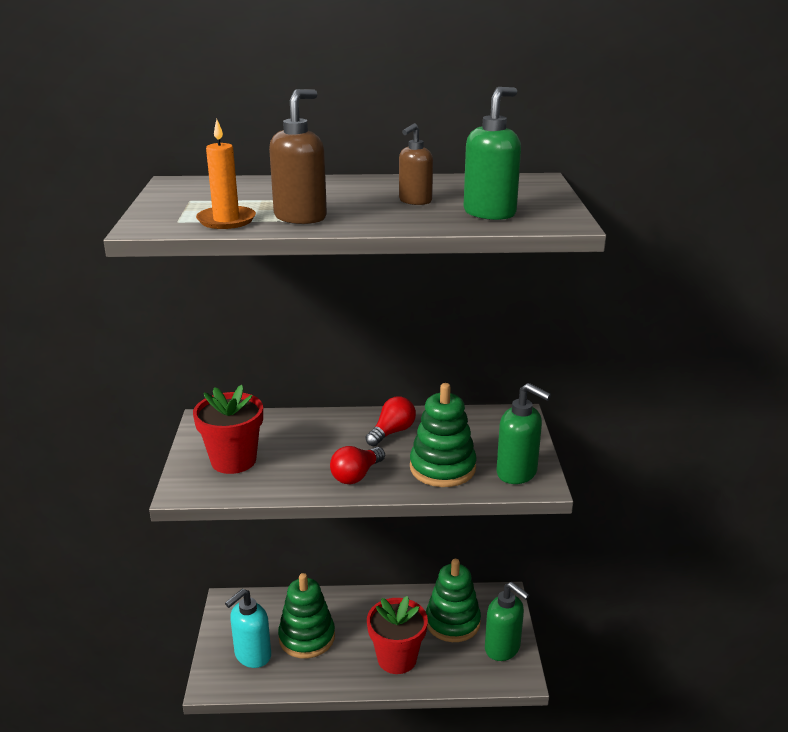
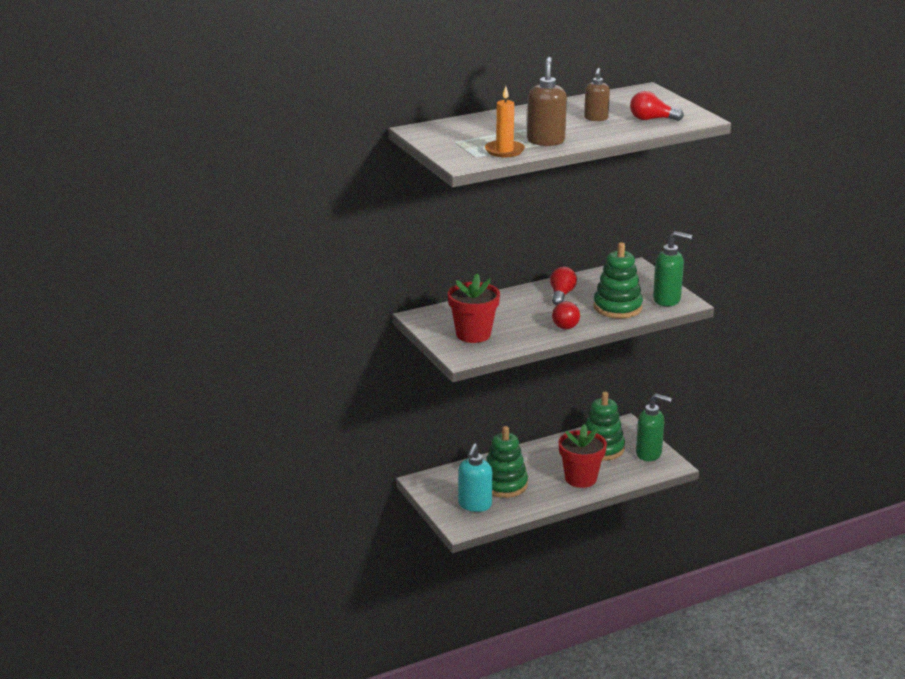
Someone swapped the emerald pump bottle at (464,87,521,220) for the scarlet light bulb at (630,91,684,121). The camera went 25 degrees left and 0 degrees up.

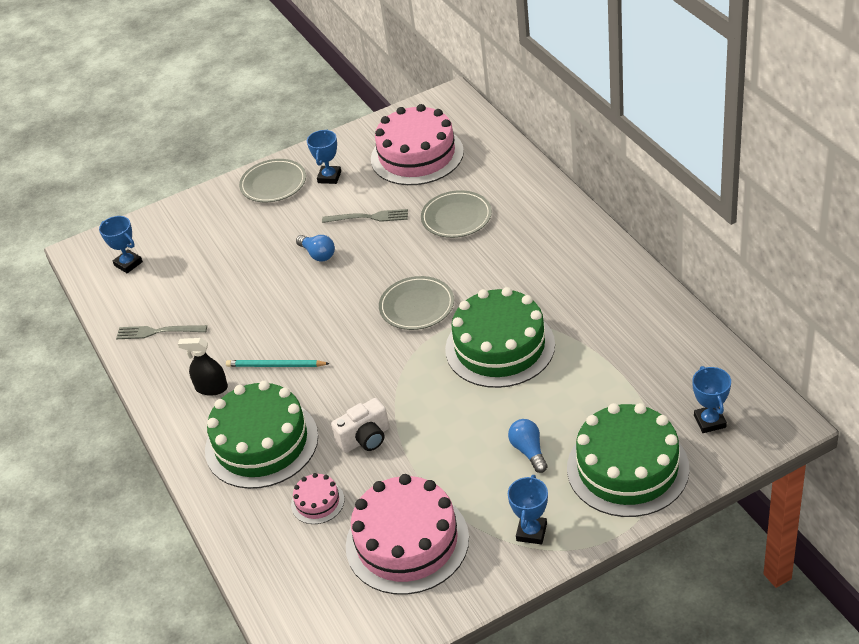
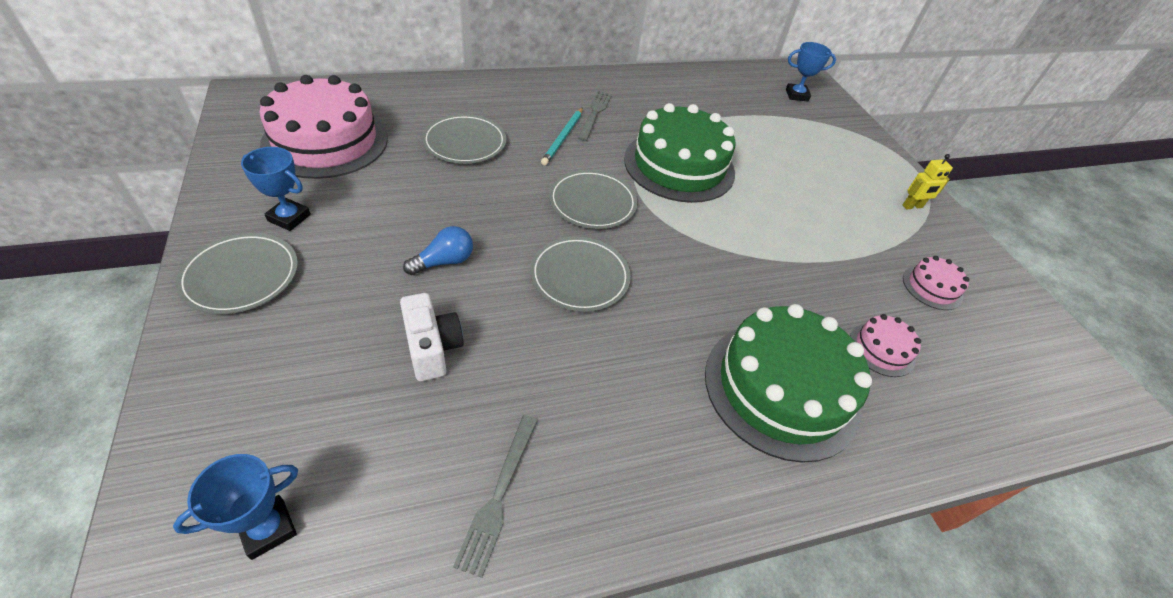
Someone carried the ash-grey dinner fork from (322,209,408,223) to (578,91,612,141). Someone took away the jet-black sprayer at (178,338,228,396). Someone carried the teal pencil from (226,360,330,367) to (541,108,583,165). Someone carried the snow-white compact camera from (331,398,390,453) to (400,293,464,381). Someone took away the emerald cake at (567,403,689,517). Someone took away the royal blue light bulb at (508,419,548,473). Someone scaled the pink cake at (346,474,469,595) by 0.45. Someone swapped the royal blue award cup at (508,475,548,545) for the golden robot at (903,154,953,209). Someone put down the ash-grey plate at (530,237,631,312). The camera went 90 degrees left and 5 degrees up.

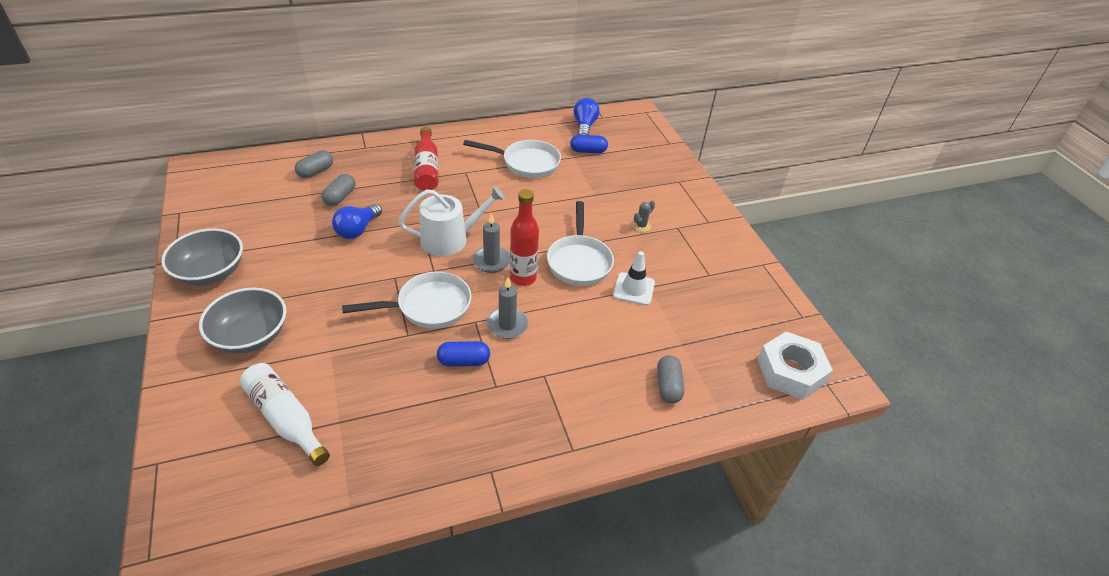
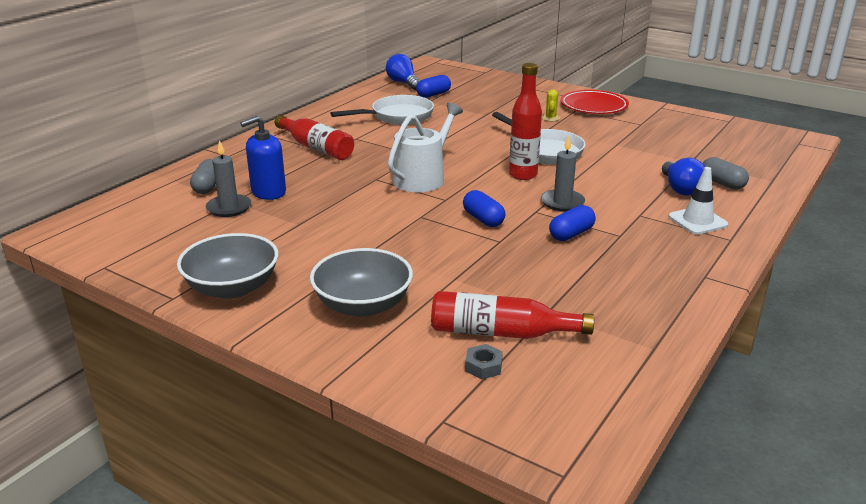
Someone swapped the ash-grey capsule at (322,174,355,206) for the royal blue pump bottle at (240,116,286,200). Someone repainted the ash-grey cactus at (632,200,655,232), which became the golden cactus at (542,89,560,121). Someone carried the royal blue light bulb from (332,204,382,239) to (662,158,705,196). Someone carried the ash-grey candle from (473,213,510,273) to (206,140,251,217). Someone carried the snow-white traffic cone from (613,251,655,306) to (668,167,728,235). Someone swapped the snow-white frying pan at (342,272,472,328) for the royal blue capsule at (463,190,506,227). Someone took away the snow-white nut at (757,332,833,400). Someone repainted the snow-white flask at (240,363,330,466), which became the scarlet flask at (431,291,594,339). Someone put down the scarlet plate at (561,90,629,114). Someone put down the ash-grey nut at (465,344,503,379). The camera went 35 degrees left and 15 degrees down.

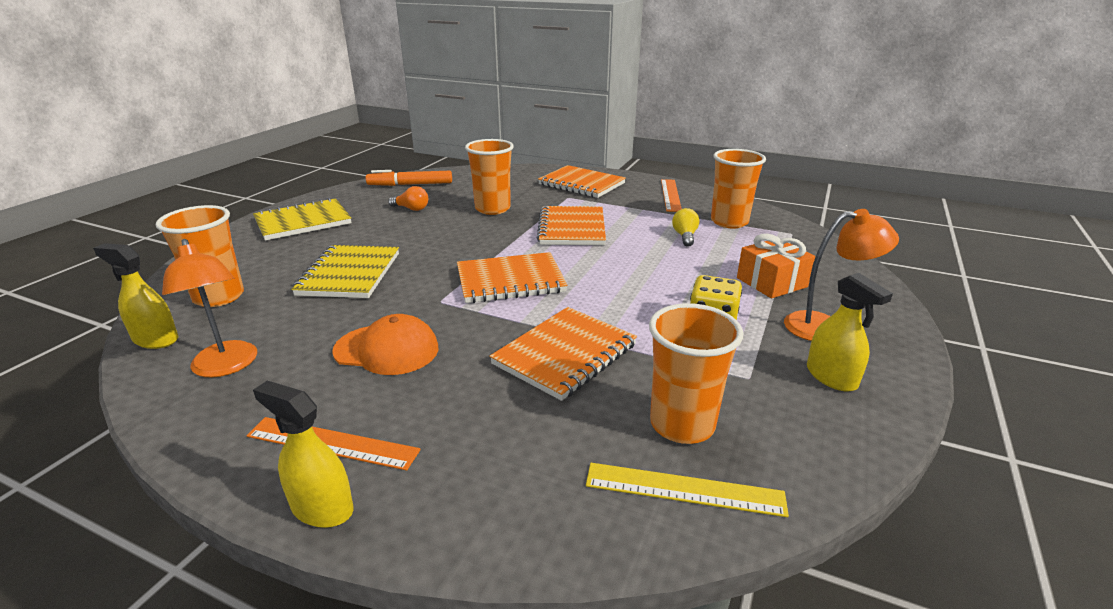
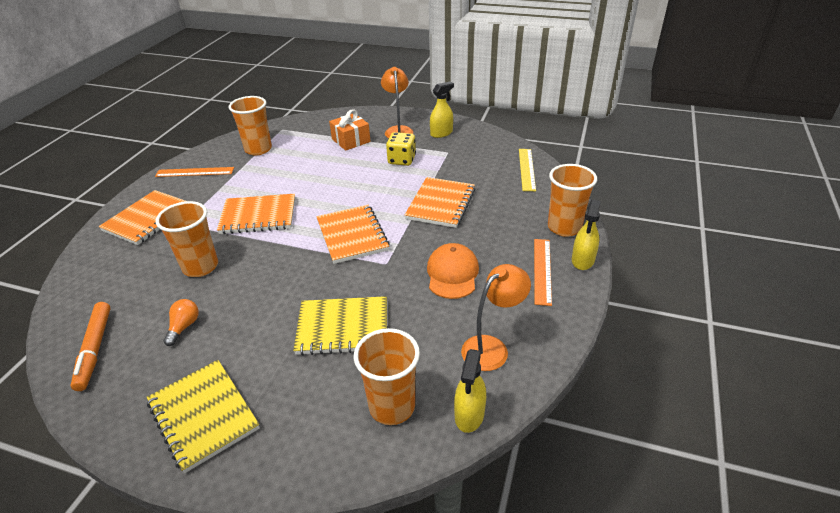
Someone took away the golden light bulb at (672,208,699,247). Someone carried the orange-coloured beaker from (649,303,743,444) to (548,164,597,237). Someone rotated the orange-coloured notepad at (489,307,637,401) by 75 degrees clockwise. The camera went 95 degrees left and 10 degrees up.

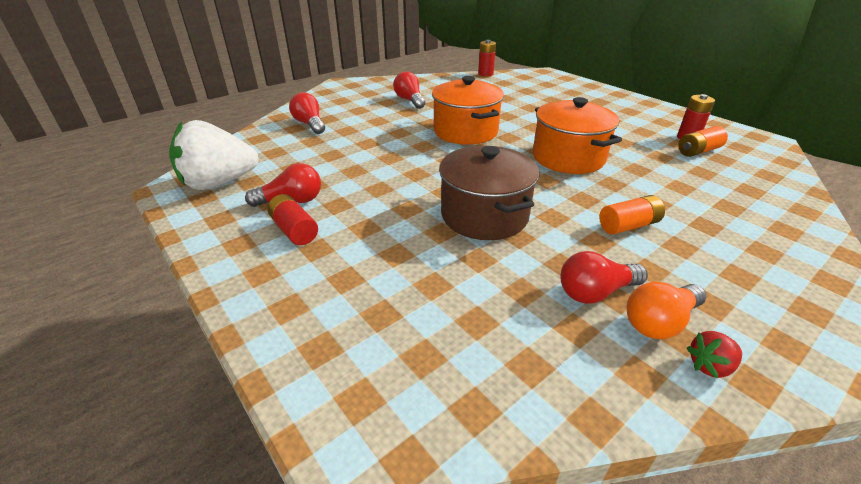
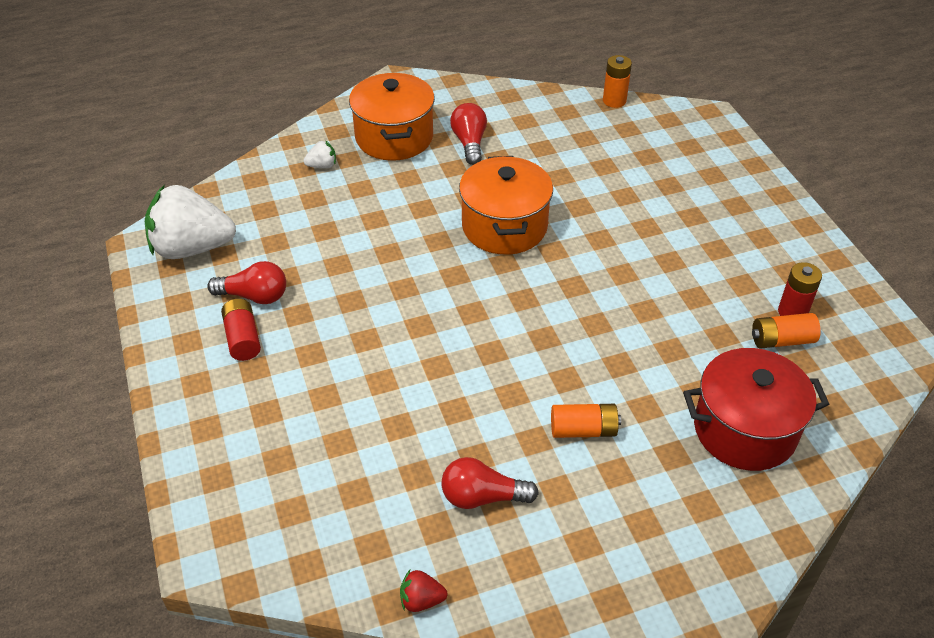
Someone repainted the scarlet battery at (478,40,496,76), which became the orange-coloured battery at (603,55,632,108). Someone swapped the scarlet light bulb at (289,92,325,134) for the snow-white toy strawberry at (304,140,336,168). Someone carried the orange-coloured stockpot from (533,97,622,174) to (349,73,435,161). Someone took away the dark brown stockpot at (439,146,540,240). Someone took away the orange-coloured light bulb at (626,282,706,339). Someone carried the scarlet toy strawberry from (687,331,742,379) to (400,570,447,612). Someone put down the scarlet stockpot at (683,348,829,471). The camera went 20 degrees right and 10 degrees up.

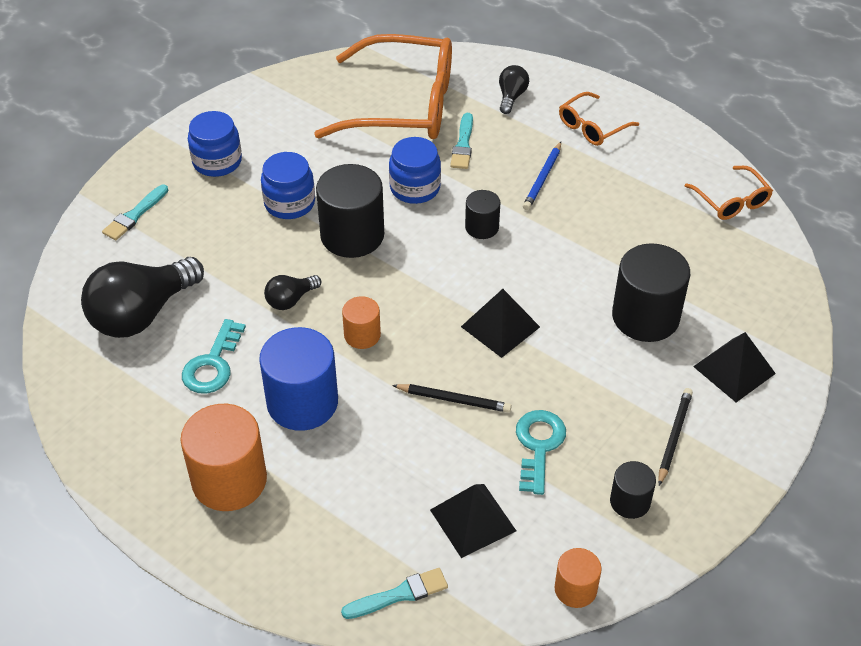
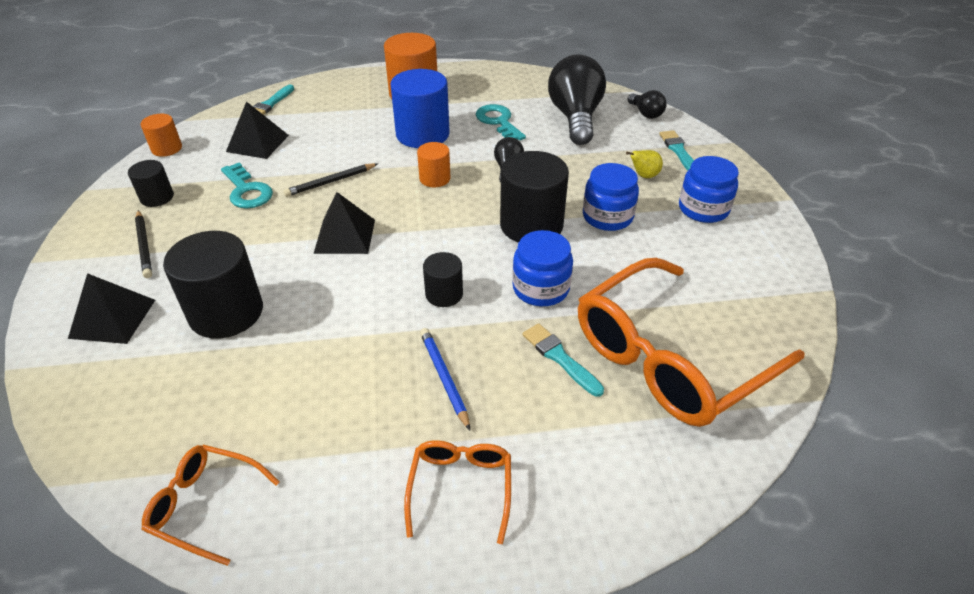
Someone carried the jet-black light bulb from (499,65,529,114) to (627,90,667,119). Someone put down the golden pear fruit at (626,150,663,178). The camera went 135 degrees right and 5 degrees down.

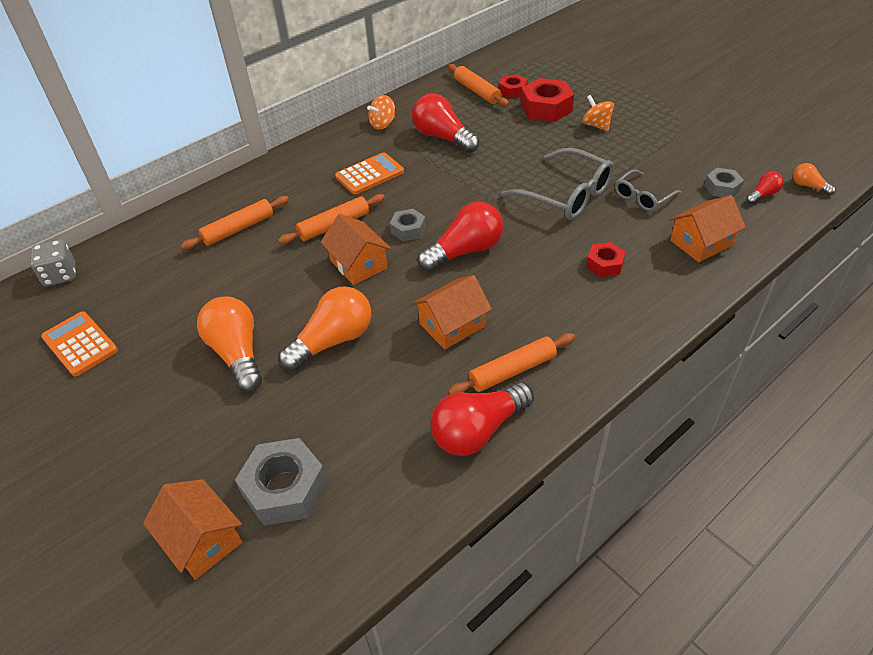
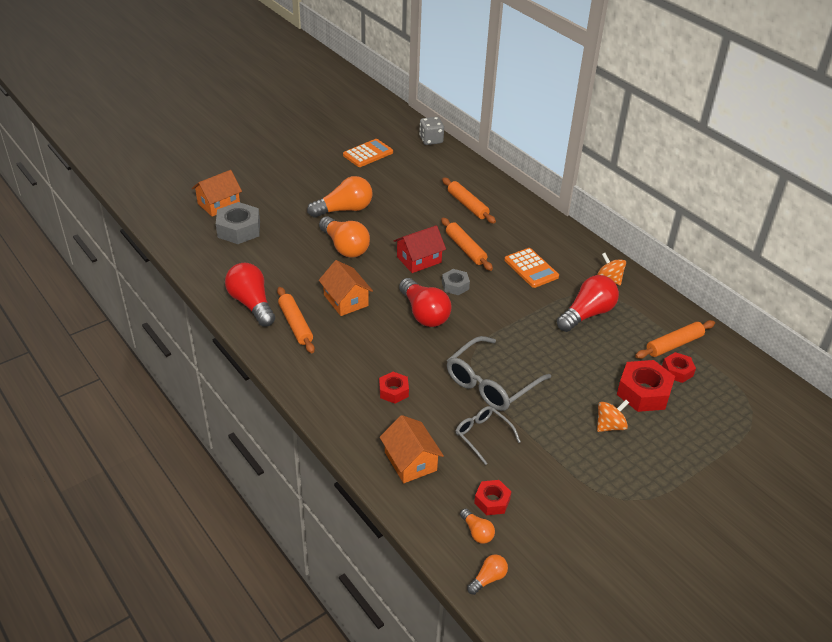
Someone repainted the ash-grey nut at (704,168,744,197), which became the scarlet nut at (474,480,511,515). Someone repainted the scarlet light bulb at (746,172,784,204), which became the orange-coloured light bulb at (460,508,495,544). Someone repainted the orange-coloured house at (321,214,391,285), which became the scarlet house at (394,225,446,273). The camera went 90 degrees right and 5 degrees down.

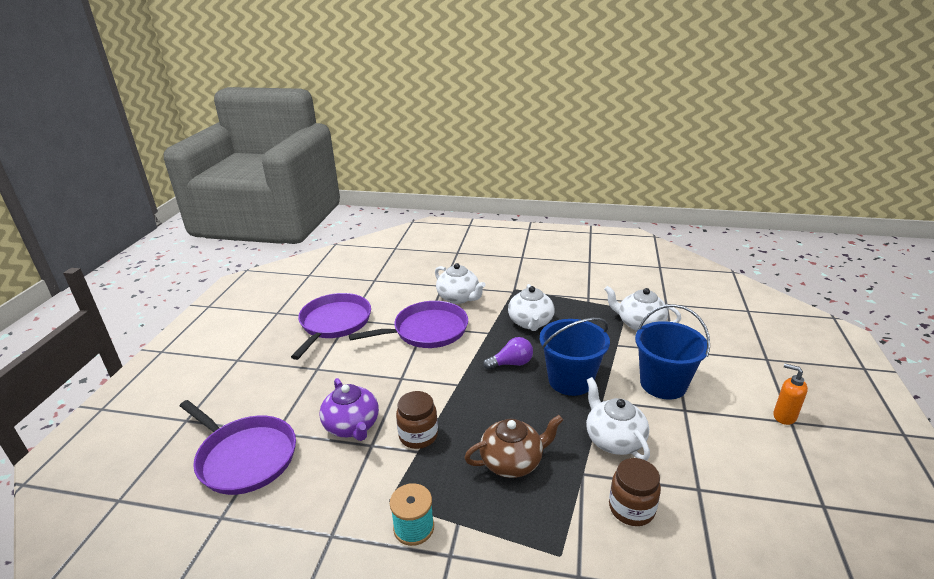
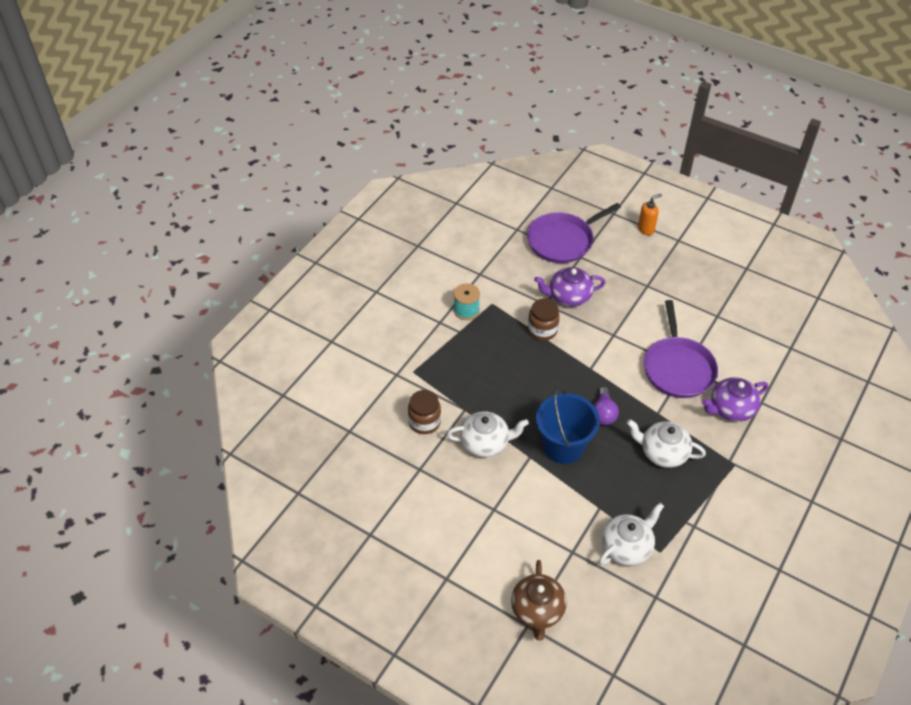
Someone repainted the snow-white teapot at (435,263,486,304), which became the purple teapot at (702,377,768,422). Someone took away the purple frying pan at (291,293,371,360). Someone took away the royal blue pail at (635,304,710,400). Someone carried the orange-coloured pump bottle from (773,364,808,425) to (638,194,662,235). Someone carried the dark brown teapot from (465,415,563,478) to (511,560,567,640). The camera went 110 degrees right and 20 degrees up.

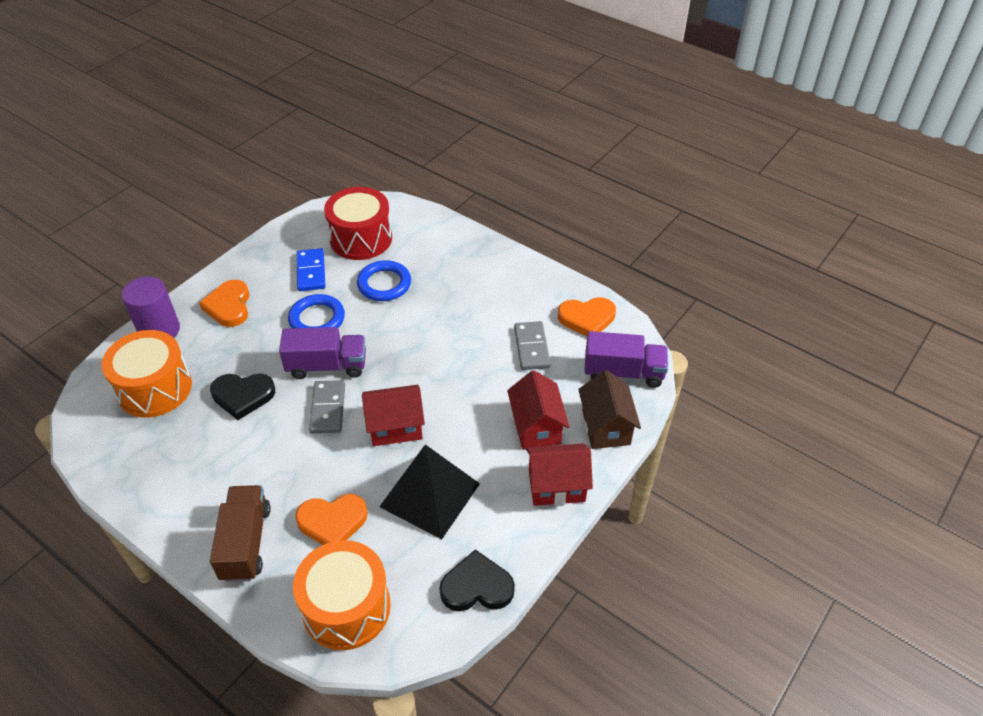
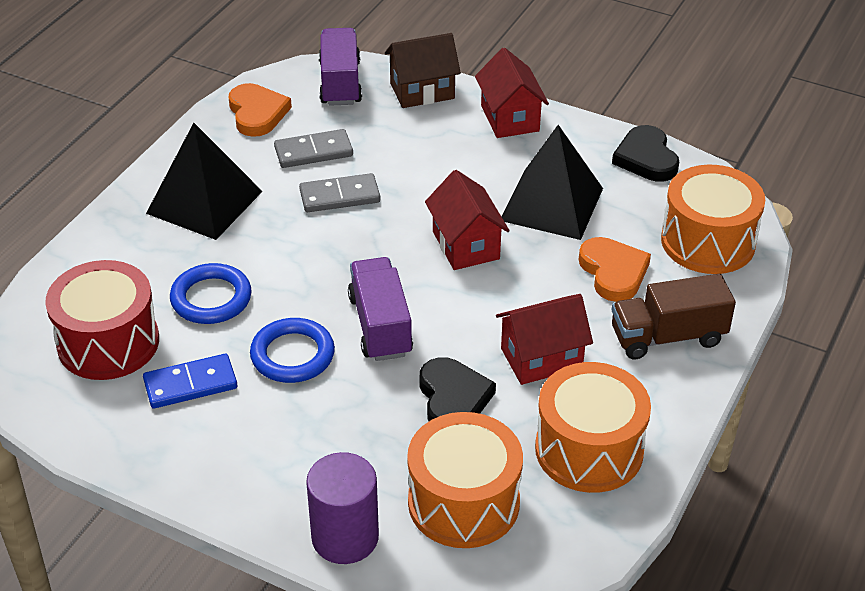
Someone took away the orange-coloured heart at (199,280,250,327). Someone carried the scarlet house from (507,370,570,450) to (496,294,593,385). Someone carried the ash-grey domino piece from (309,380,345,434) to (299,173,380,212). Someone put down the jet-black pyramid at (146,123,263,240). Someone put down the orange-coloured snare drum at (535,362,651,493). The camera went 100 degrees left and 5 degrees down.

